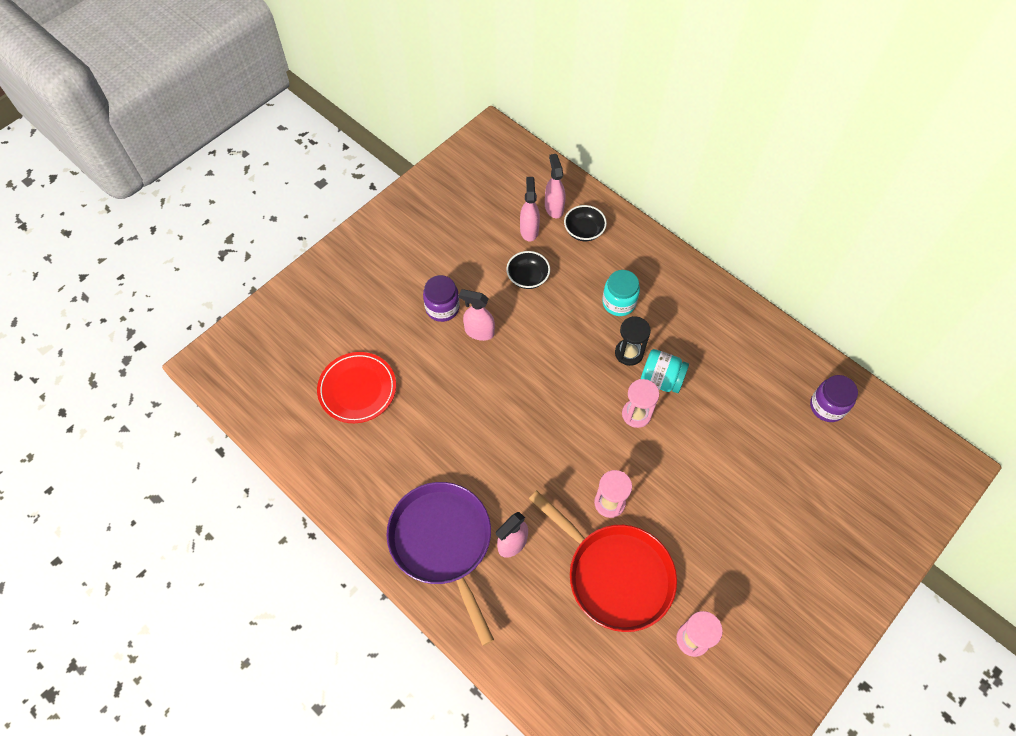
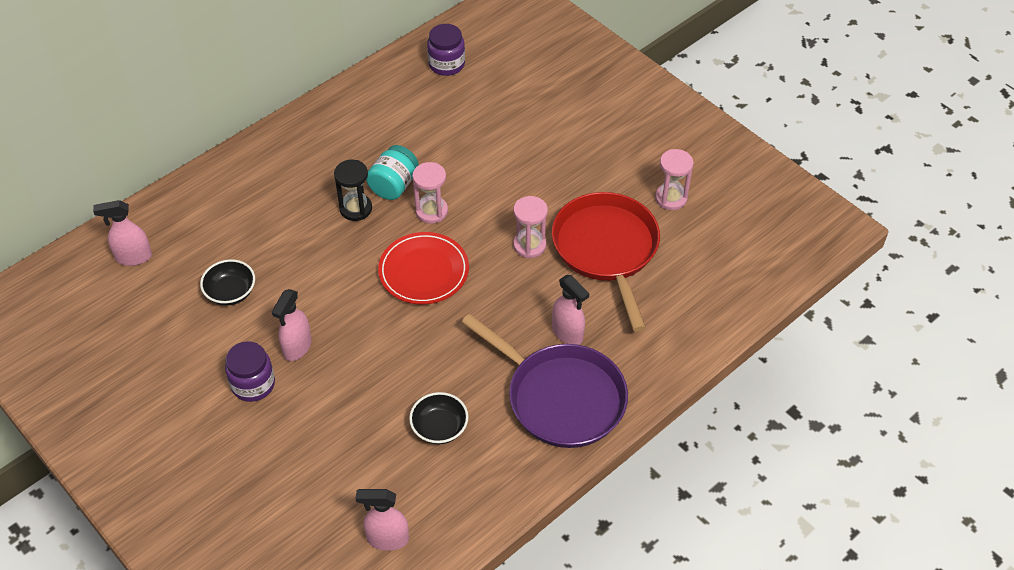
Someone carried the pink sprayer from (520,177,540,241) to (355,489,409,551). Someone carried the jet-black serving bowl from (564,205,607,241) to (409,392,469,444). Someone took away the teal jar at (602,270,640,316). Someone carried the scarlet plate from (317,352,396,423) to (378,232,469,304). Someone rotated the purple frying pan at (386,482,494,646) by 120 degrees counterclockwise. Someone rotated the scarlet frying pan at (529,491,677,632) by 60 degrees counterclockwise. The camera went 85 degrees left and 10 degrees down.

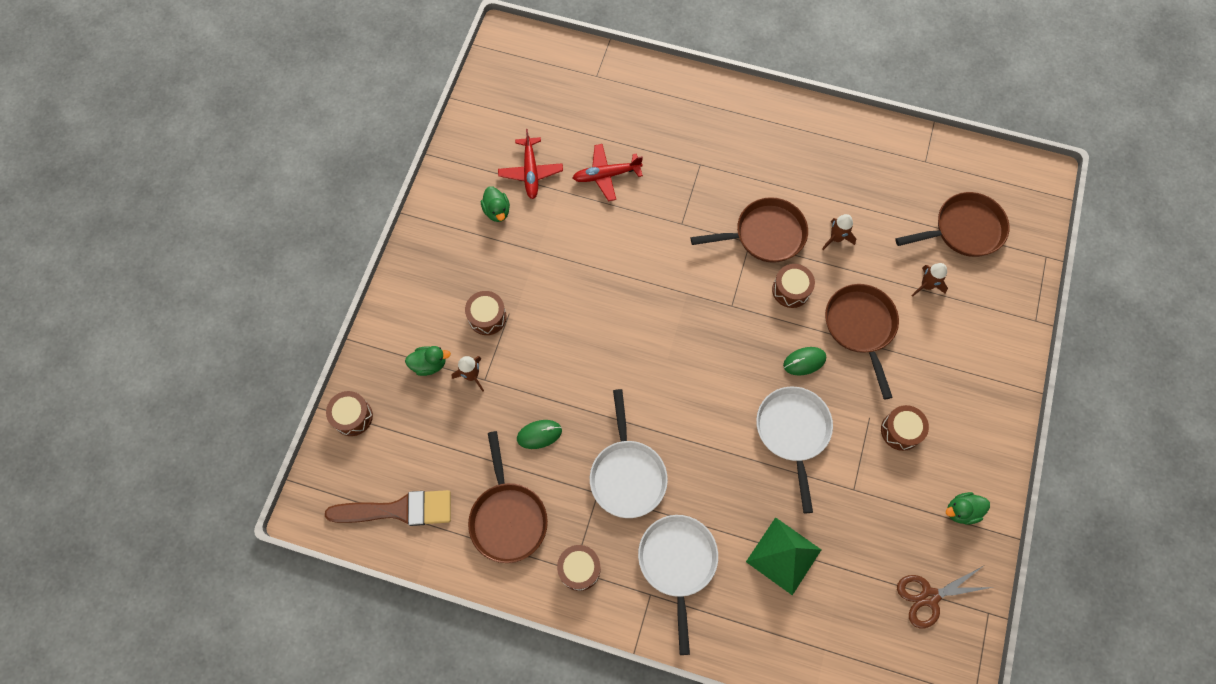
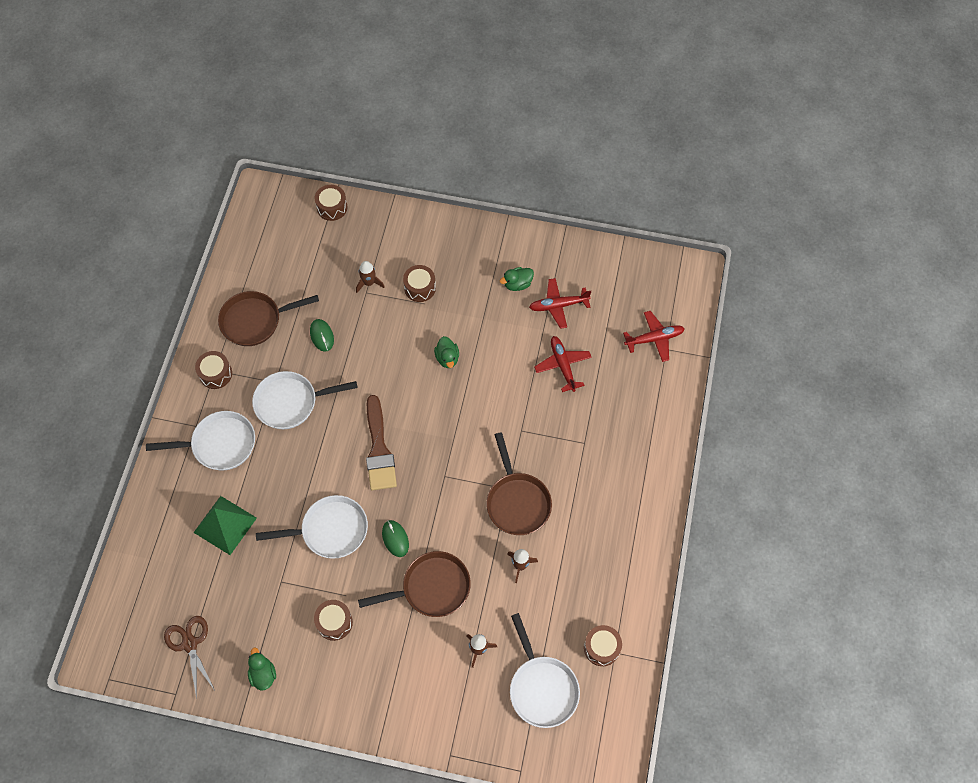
Someone repainted the dark brown frying pan at (895,192,1009,257), which became the snow-white frying pan at (510,613,580,728). Someone carried the dark brown snare drum from (772,264,815,308) to (584,625,622,666). Someone carried the emerald duck from (405,346,451,376) to (434,336,459,368). Someone carried the dark brown paint brush from (325,490,451,526) to (366,395,397,491). Someone put down the scarlet aeroplane at (623,311,685,362). The camera went 85 degrees right and 5 degrees down.

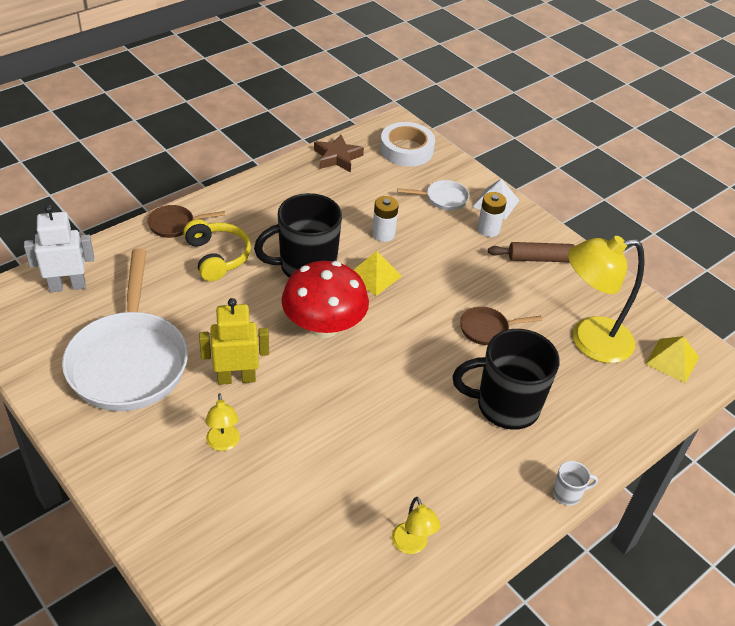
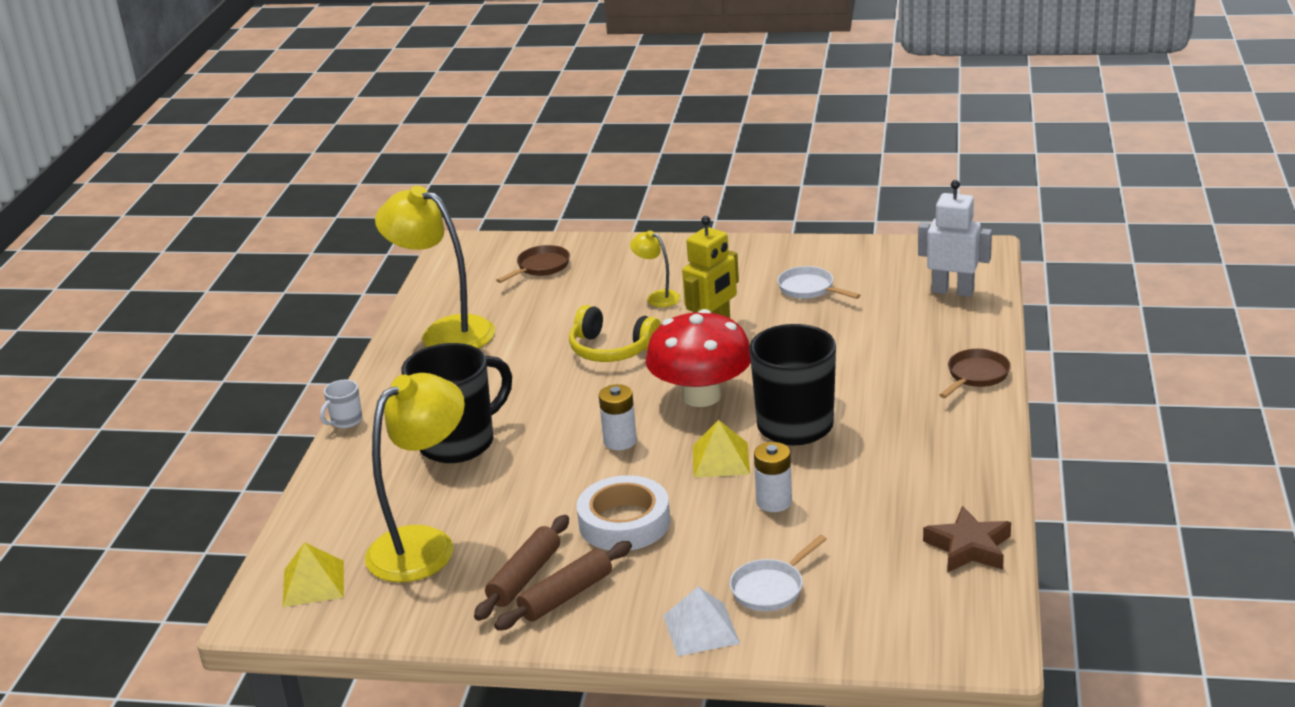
Someone carried the snow-white roll of tape from (380,122,435,167) to (576,475,670,550). Someone carried the snow-white battery from (477,192,507,237) to (599,384,637,450). Someone rotated the snow-white robot at (24,204,94,292) by 105 degrees counterclockwise. Someone carried the golden headphones from (183,219,251,281) to (569,305,661,362). Someone scaled the snow-white frying pan at (62,248,188,411) by 0.43. Someone carried the dark brown frying pan from (460,306,542,345) to (496,245,570,283). Someone scaled the golden lamp at (392,497,440,554) by 2.14. Someone put down the dark brown dough roller at (474,515,569,621). The camera went 145 degrees right and 15 degrees down.

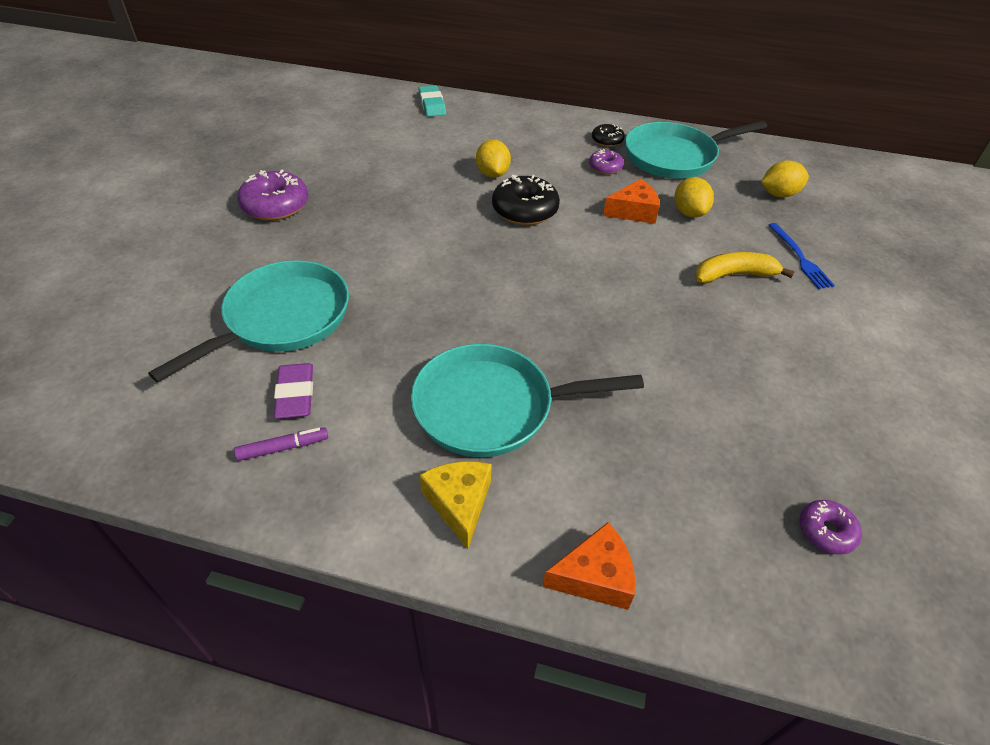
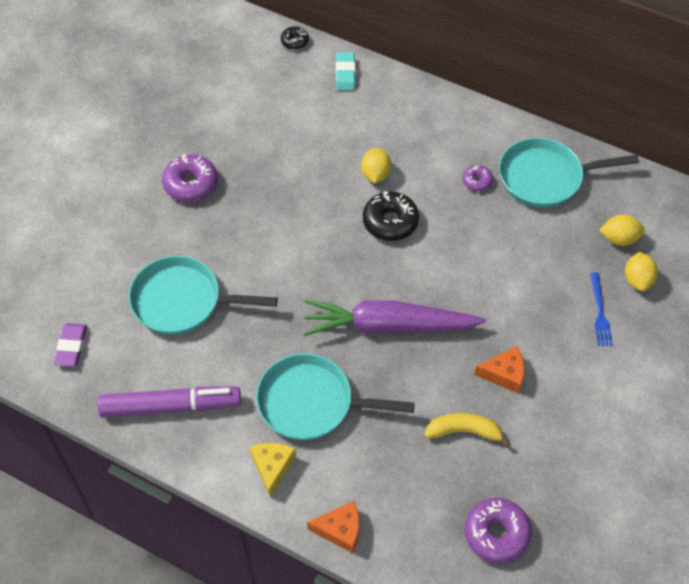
Someone carried the jet-black doughnut from (592,124,625,147) to (281,26,309,50). Someone carried the golden toy lemon from (675,177,714,218) to (625,252,658,292). Someone carried the orange-coloured piece of cheese from (603,179,660,224) to (474,346,525,393). Someone carried the golden banana from (695,252,795,283) to (425,413,511,447). Someone rotated the teal frying pan at (148,260,349,383) by 135 degrees counterclockwise. Someone carried the purple eraser from (274,363,313,419) to (54,323,87,366). Someone scaled the purple felt pen at (234,427,328,461) by 2.41. Someone scaled the purple doughnut at (800,500,862,555) by 1.79. Someone put down the purple carrot at (303,299,486,336). The camera went 15 degrees right and 10 degrees up.

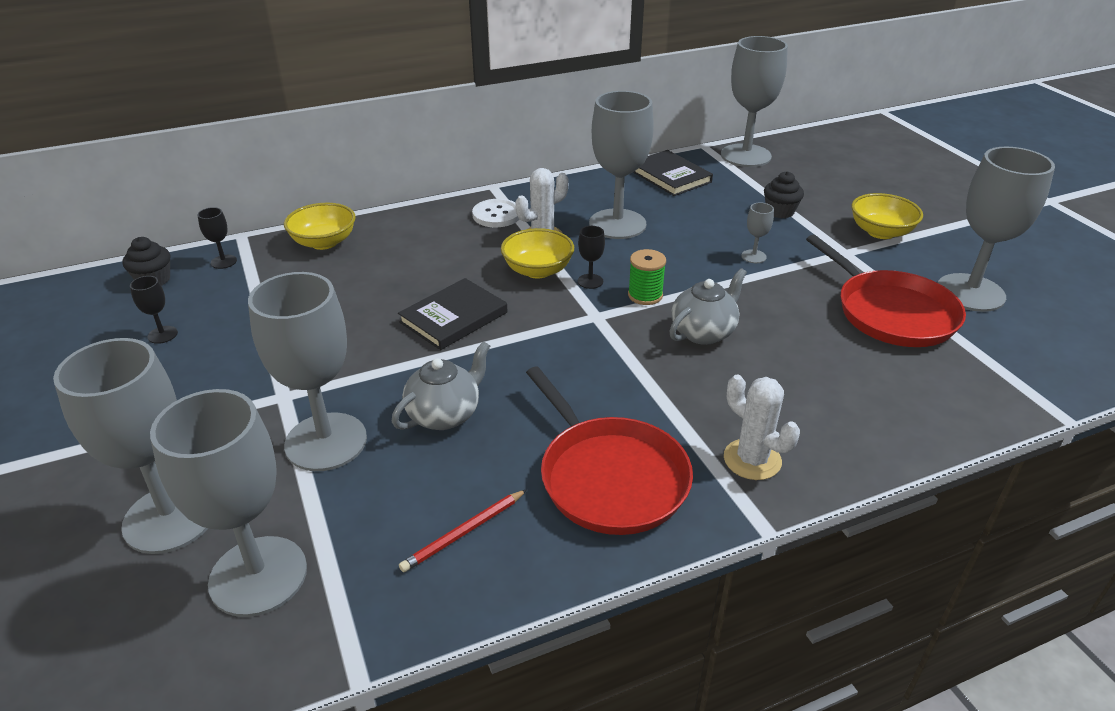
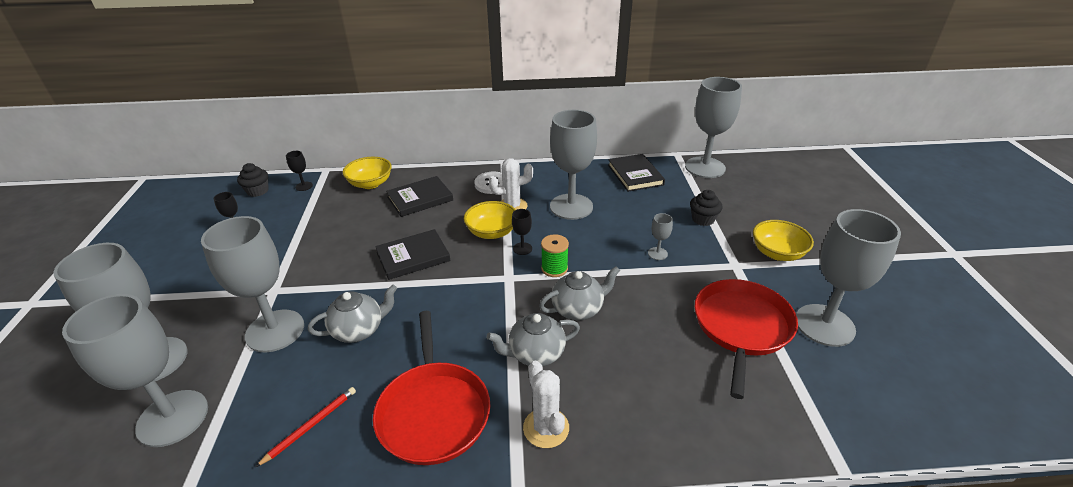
Someone rotated the scarlet frying pan at (806,235,966,347) by 150 degrees counterclockwise. Someone rotated the scarlet pencil at (399,489,527,572) by 150 degrees clockwise. Someone put down the jet-black hardcover at (386,176,453,217). Someone put down the ash-grey teapot at (486,313,580,366). The camera went 20 degrees right and 0 degrees up.

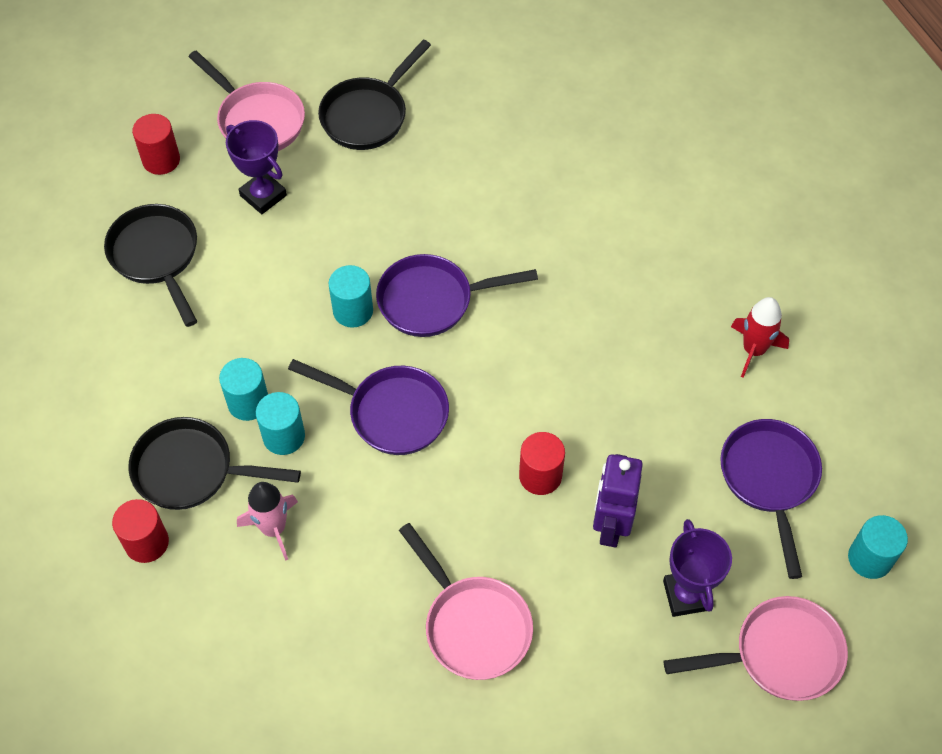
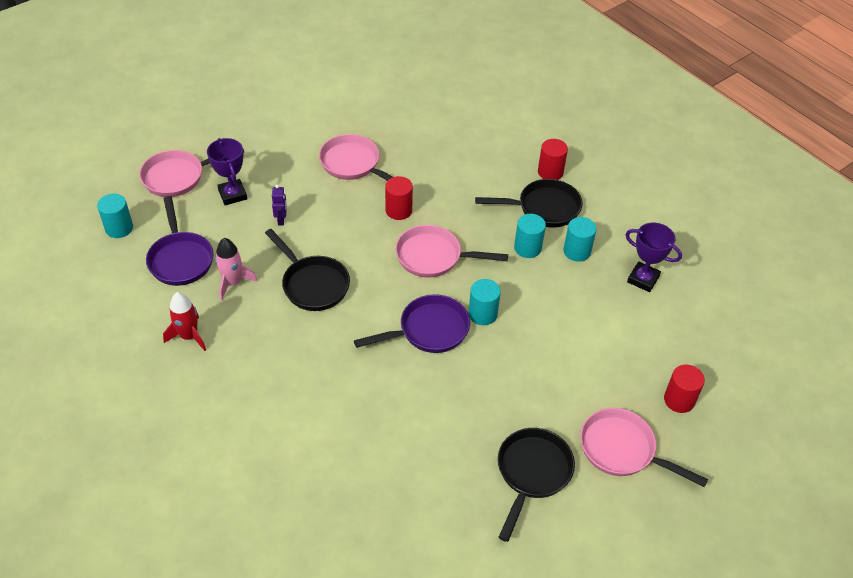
Someone carried the purple award cup from (226,120,287,214) to (625,223,682,292). Someone carried the jet-black frying pan from (104,204,197,327) to (265,229,350,311). Someone repainted the purple frying pan at (288,359,449,455), which became the pink frying pan at (395,225,508,278). Someone carried the teal solid cylinder from (256,392,305,455) to (564,217,597,262). Someone carried the scarlet solid cylinder from (519,432,565,495) to (385,176,413,220). Someone scaled the purple robot at (593,454,643,547) by 0.54. Someone carried the pink rocket from (237,482,298,561) to (215,238,258,301). The camera went 165 degrees right and 10 degrees down.

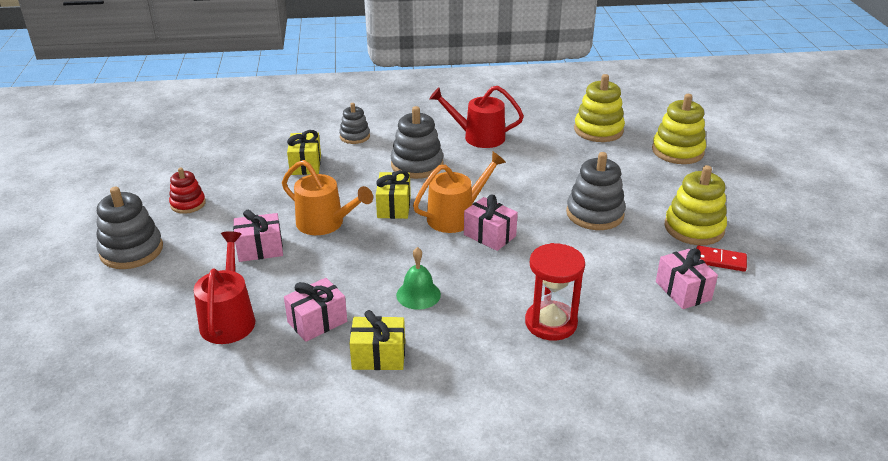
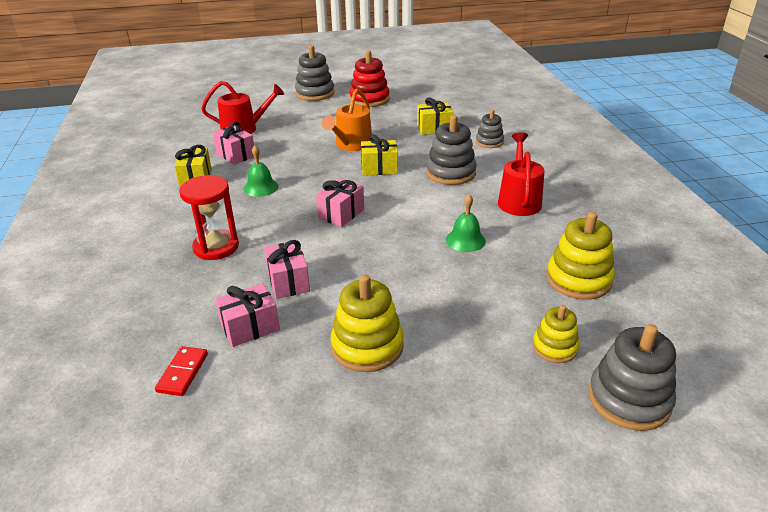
Someone scaled the golden ring stacker at (652,94,706,164) by 0.61. Someone took away the orange-coloured watering pot at (413,151,506,233). Someone carried the ash-grey ring stacker from (566,152,626,230) to (588,324,676,431). Someone scaled the scarlet ring stacker at (169,167,206,214) by 1.64. Someone carried the pink wrapped gift from (233,210,283,262) to (264,240,310,299). Someone carried the scarlet domino piece from (696,246,747,272) to (155,346,208,396). Someone put down the emerald school bell at (446,194,486,252). The camera went 85 degrees right and 0 degrees up.

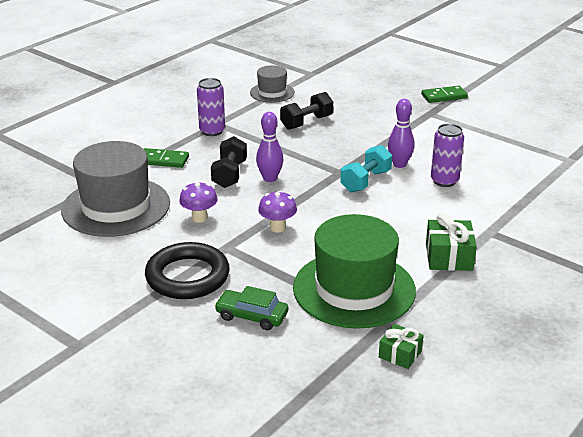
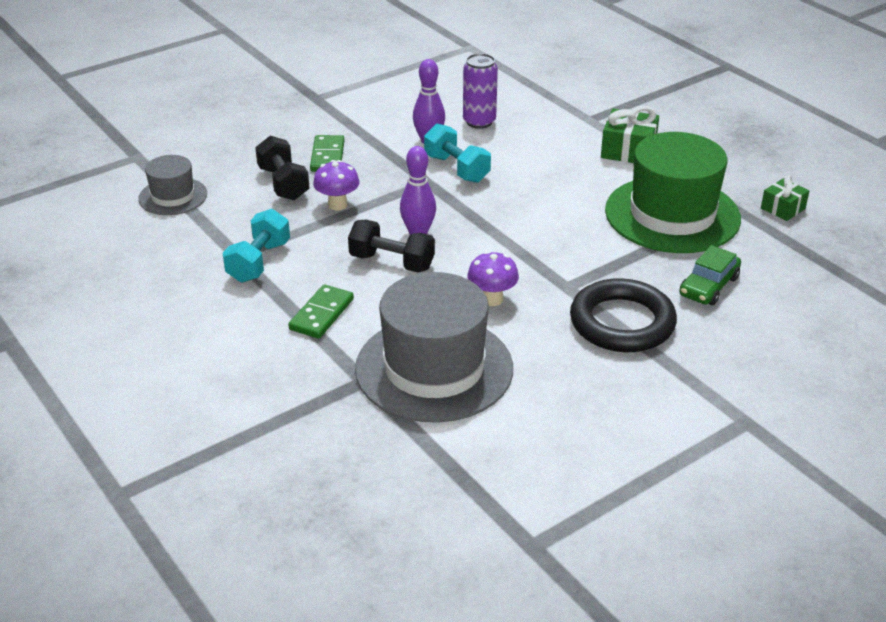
Someone swapped the purple soda can at (197,78,225,136) for the teal dumbbell at (223,209,290,283). Someone carried the emerald domino piece from (421,86,468,103) to (310,135,344,172). Someone carried the purple mushroom from (258,190,297,232) to (313,160,360,210). The camera went 75 degrees left and 5 degrees up.

